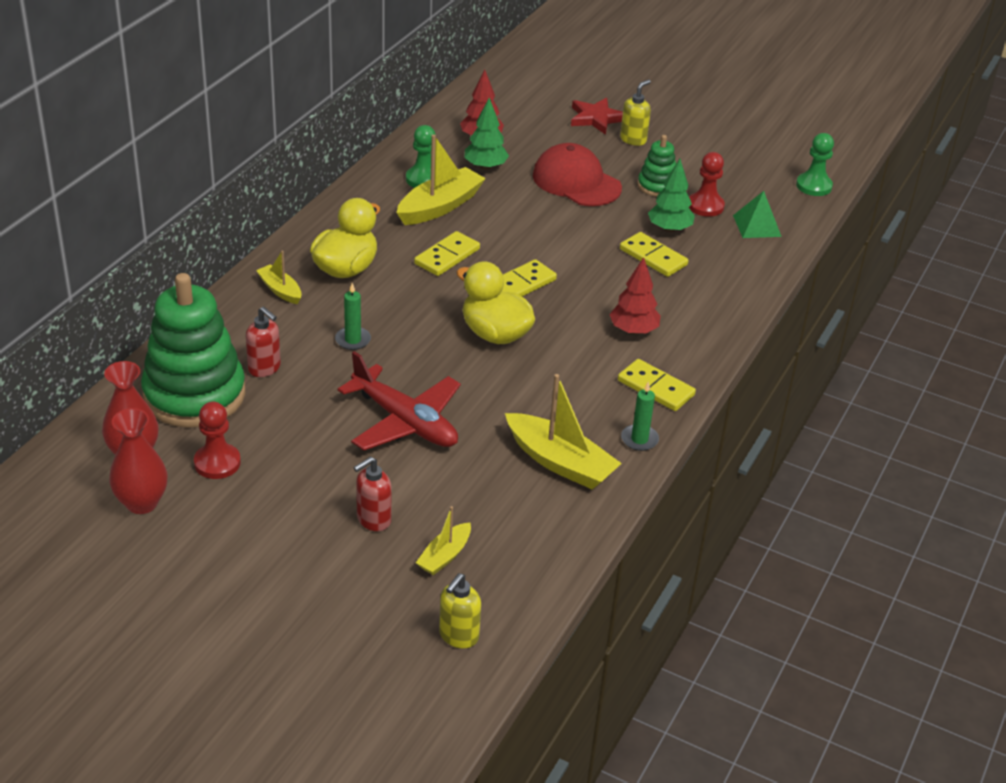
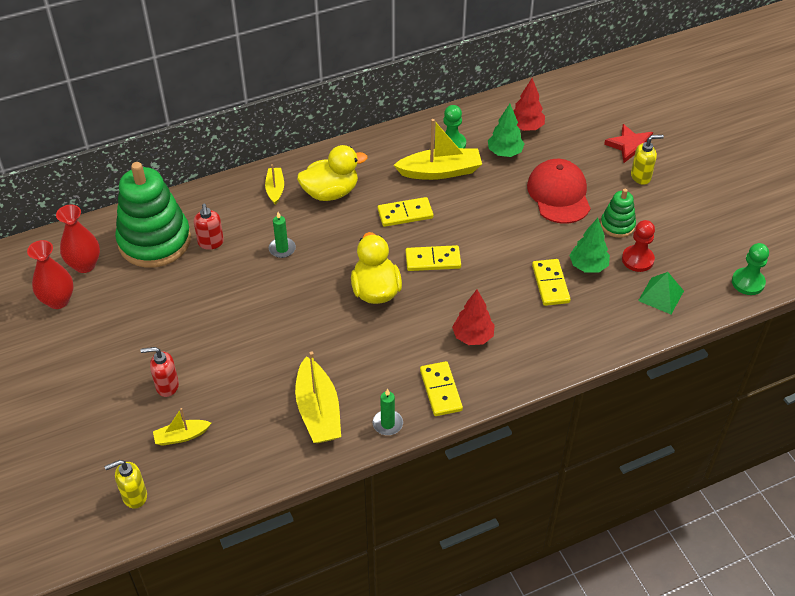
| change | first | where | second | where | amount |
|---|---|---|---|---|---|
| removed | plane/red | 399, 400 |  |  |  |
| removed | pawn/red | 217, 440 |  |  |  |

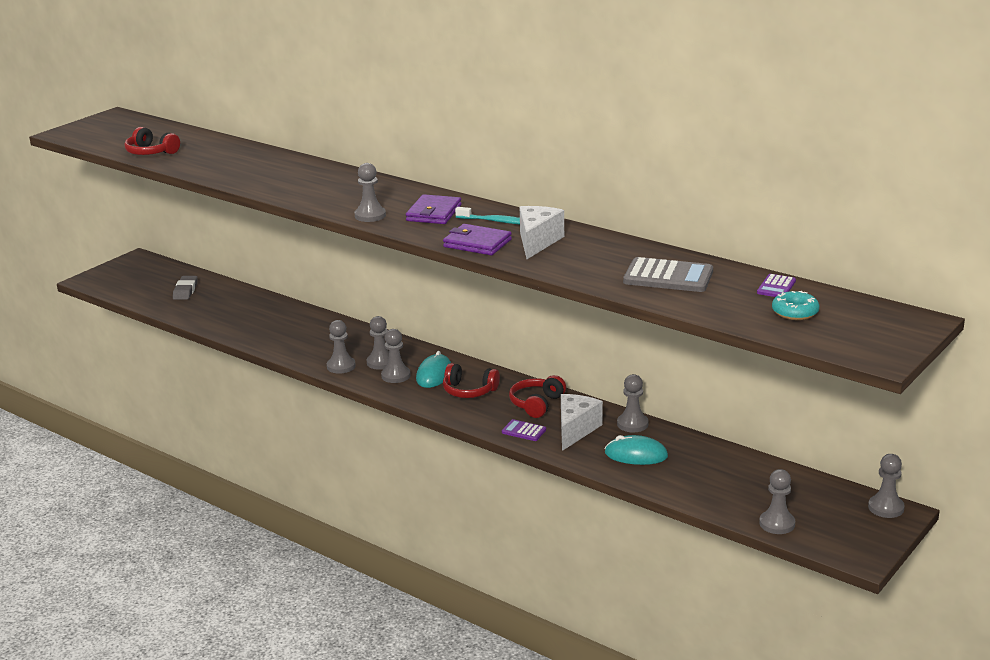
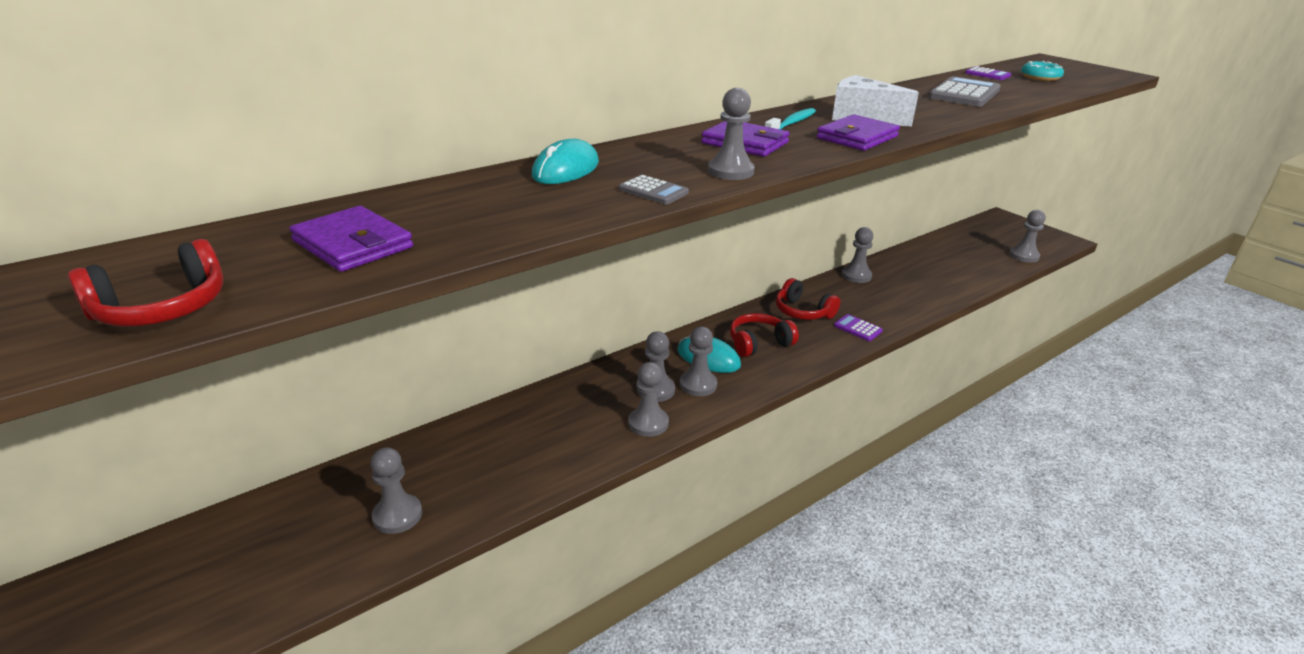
| change | first | where | second | where | amount |
|---|---|---|---|---|---|
| removed | eraser/grey | 185, 288 |  |  |  |
| turned | headphones/red | 471, 380 |  | 764, 335 | 150 degrees counterclockwise |
| removed | cheese/white | 582, 422 |  |  |  |
| turned | calculator/purple | 524, 430 |  | 858, 327 | 90 degrees clockwise |
| moved | mouse/turquoise | 636, 450 |  | 565, 161 |  |
| moved | pawn/grey | 886, 486 |  | 396, 490 |  |
| added |  |  | calculator/grey | 654, 189 |  |
| added |  |  | wallet/purple | 351, 239 |  |

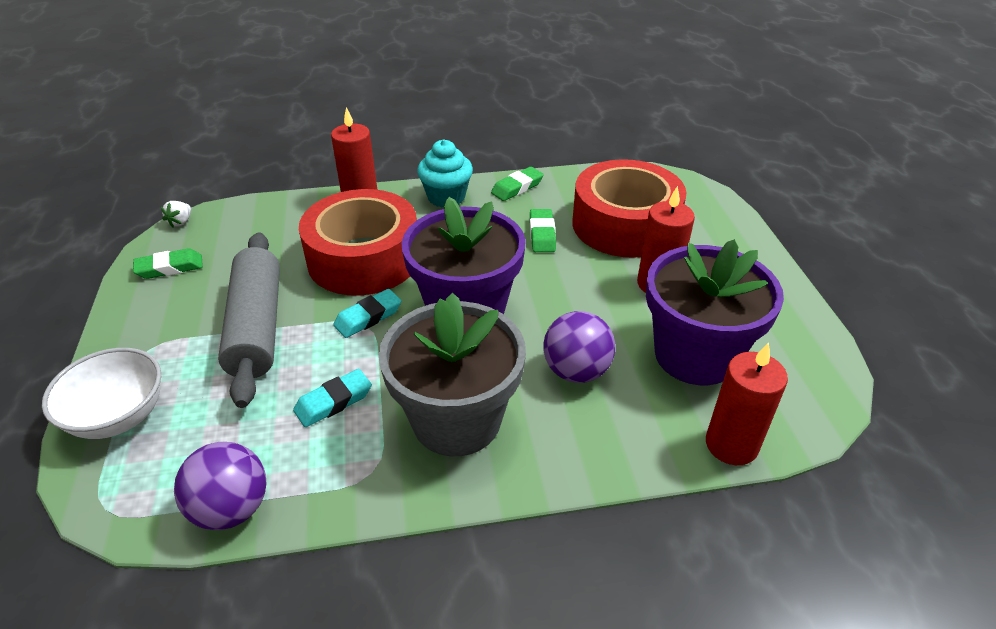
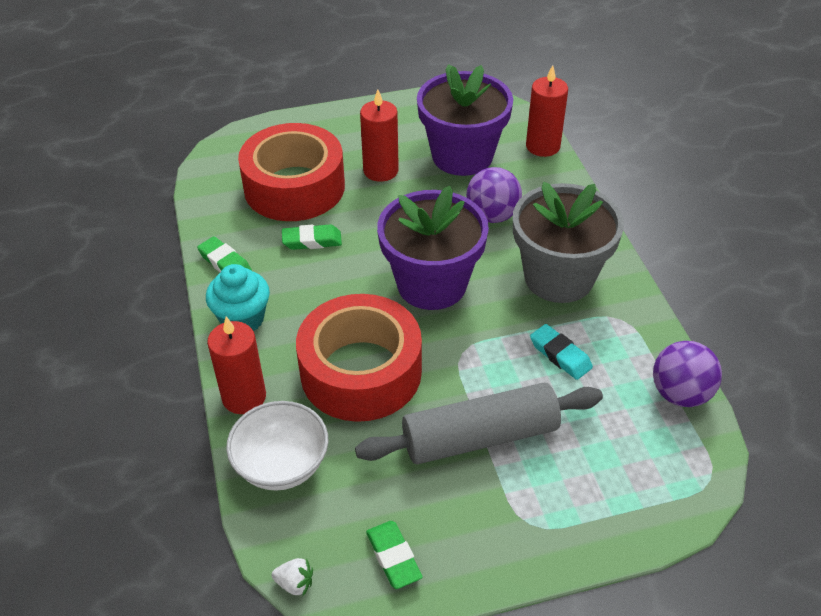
| change | first | where | second | where | amount |
|---|---|---|---|---|---|
| removed | eraser/turquoise | 367, 313 |  |  |  |
| moved | bowl/white | 101, 393 |  | 277, 446 |  |

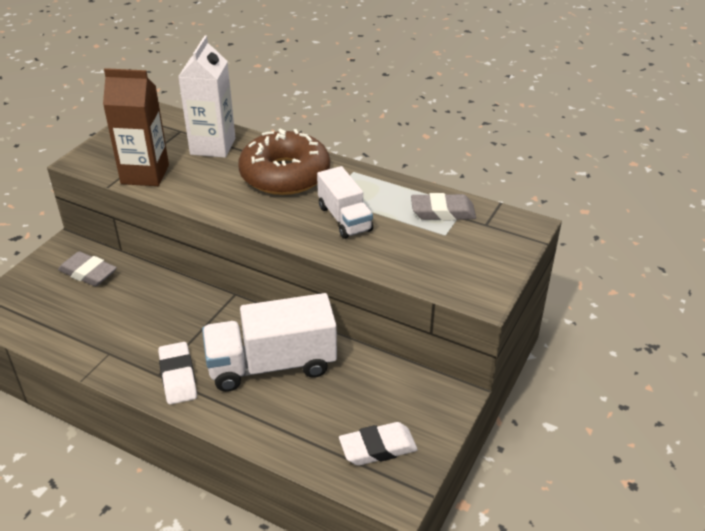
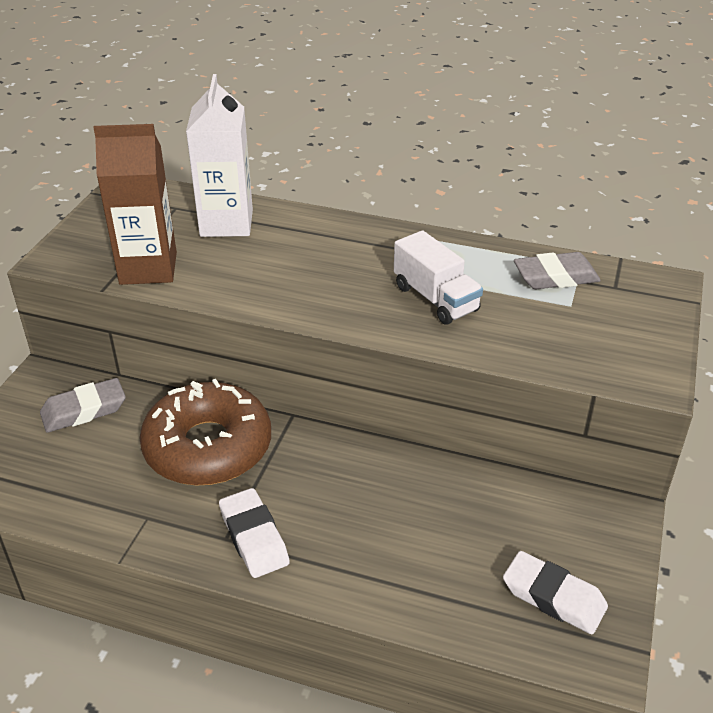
| change | first | where | second | where | amount |
|---|---|---|---|---|---|
| moved | donut/brown | 284, 162 |  | 205, 432 |  |
| turned | eraser/grey | 87, 268 |  | 83, 405 | 45 degrees counterclockwise |
| removed | truck/white | 269, 342 |  |  |  |
| turned | eraser/white | 378, 444 |  | 555, 592 | 60 degrees clockwise |

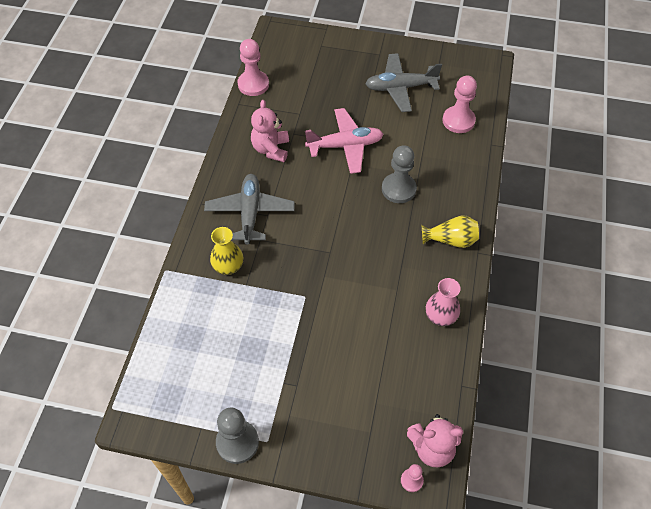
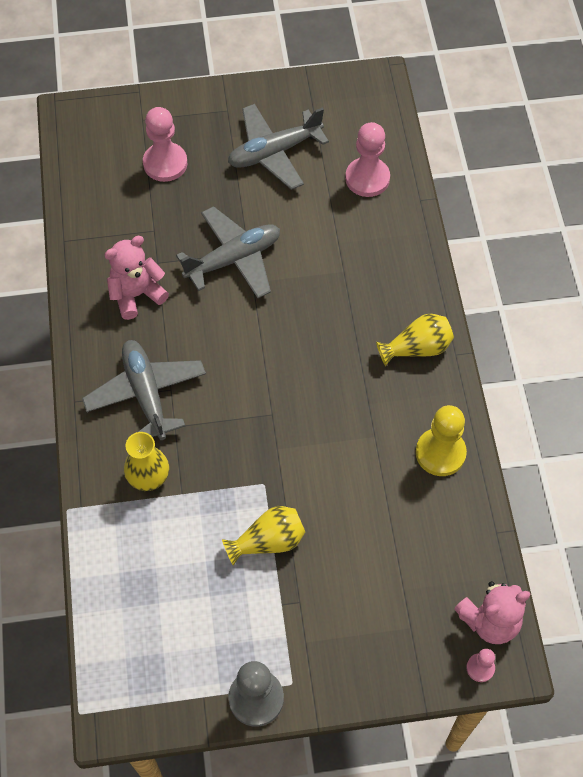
| change | first | where | second | where | amount |
|---|---|---|---|---|---|
| moved | pawn/pink | 253, 67 |  | 165, 144 |  |
| turned | teddy bear/pink | 270, 131 |  | 136, 278 | 75 degrees clockwise |
| recoloured | plane/pink | 344, 141 | plane/grey | 228, 252 |  |
| removed | pawn/grey | 399, 174 |  |  |  |
| replaced | vase/pink | 443, 302 | pawn/yellow | 441, 440 |  |
| added |  |  | vase/yellow | 263, 536 |  |

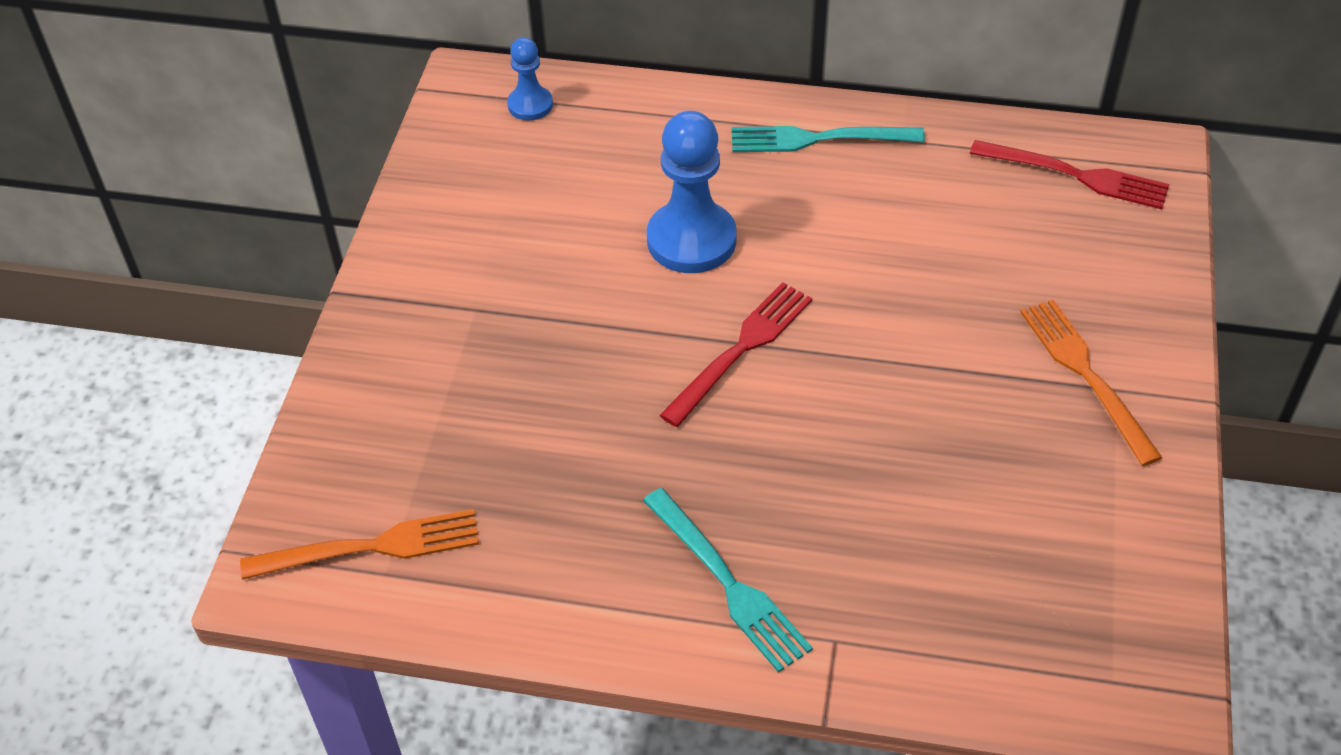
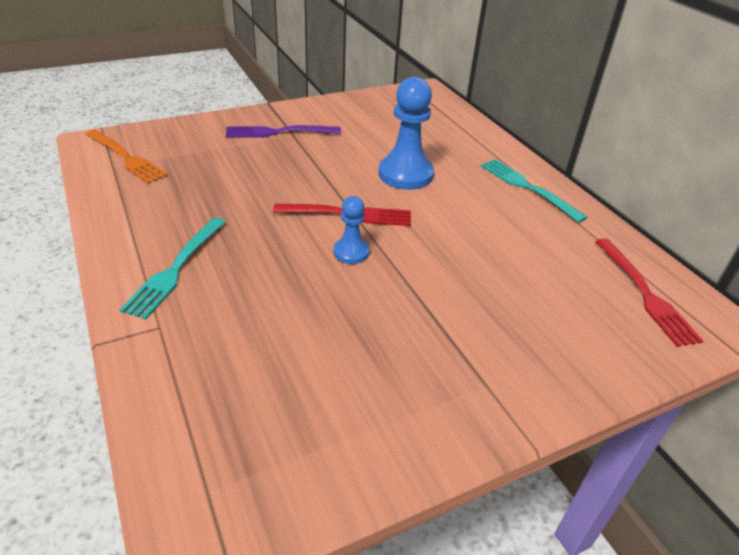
| change | first | where | second | where | amount |
|---|---|---|---|---|---|
| moved | pawn/blue | 530, 79 |  | 352, 230 |  |
| removed | fork/orange | 1091, 383 |  |  |  |
| added |  |  | fork/purple | 283, 131 |  |

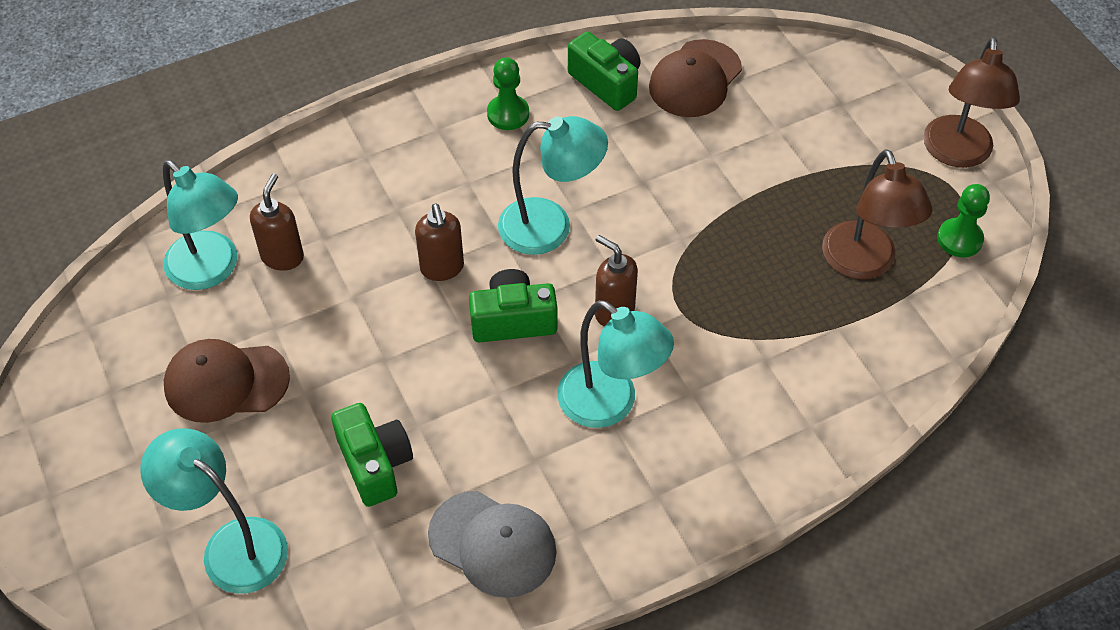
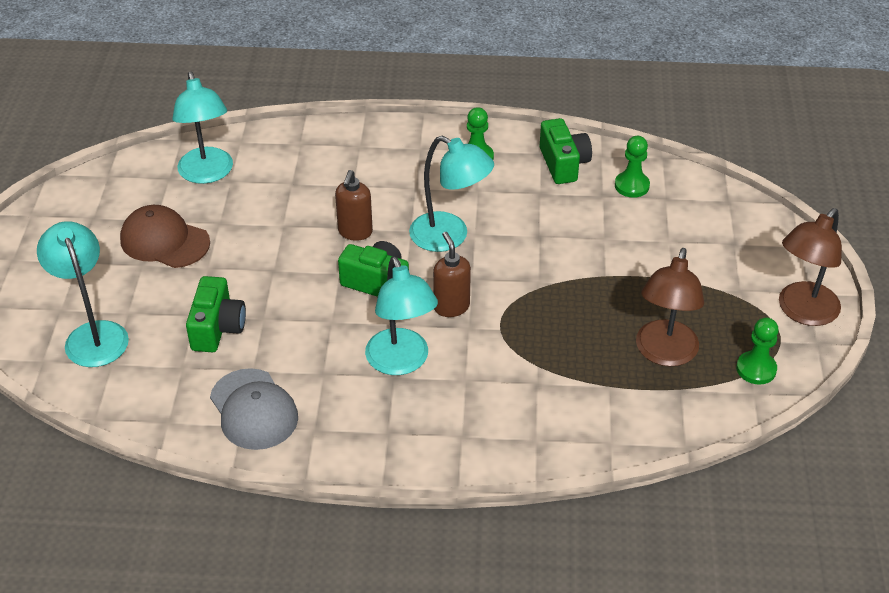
| change | first | where | second | where | amount |
|---|---|---|---|---|---|
| replaced | cap/brown | 695, 78 | pawn/green | 632, 167 |  |
| removed | soap dispenser/brown | 277, 222 |  |  |  |

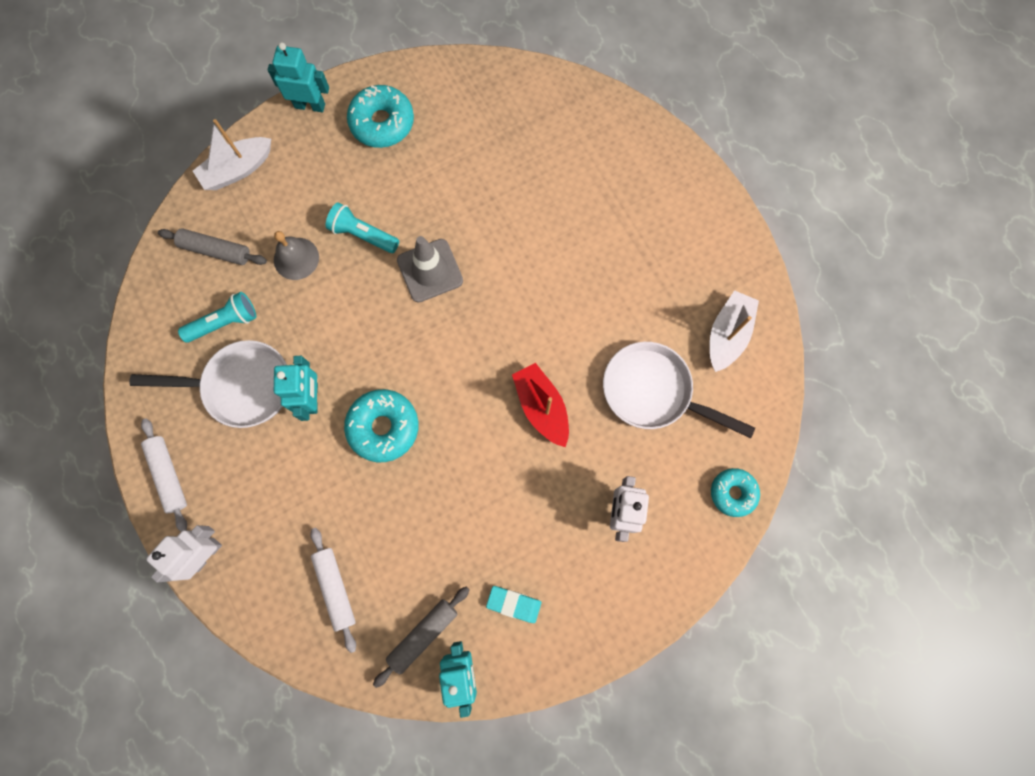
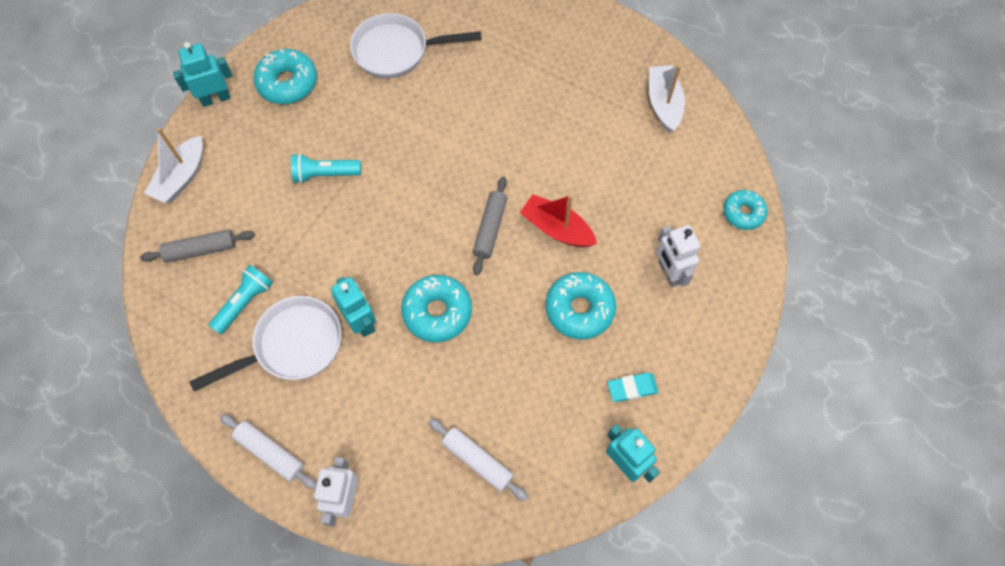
| change | first | where | second | where | amount |
|---|---|---|---|---|---|
| removed | bell/grey | 296, 255 |  |  |  |
| removed | traffic cone/grey | 430, 269 |  |  |  |
| moved | pan/white | 679, 390 |  | 416, 45 |  |
| moved | rolling pin/grey | 421, 637 |  | 490, 226 |  |
| added |  |  | donut/turquoise | 581, 305 |  |

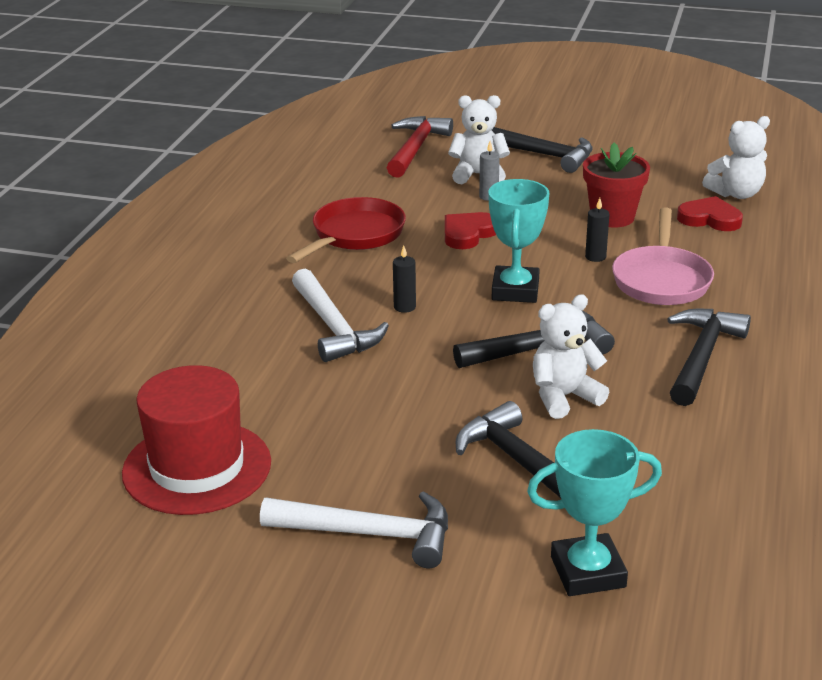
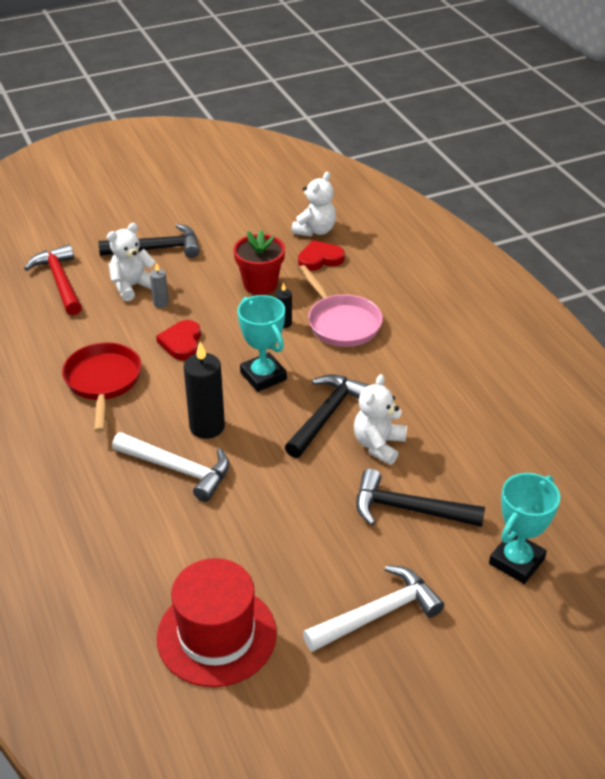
| change | first | where | second | where | amount |
|---|---|---|---|---|---|
| resized | candle/black | 404, 279 |  | 204, 390 | x1.97 |
| removed | hammer/black | 709, 357 |  |  |  |

